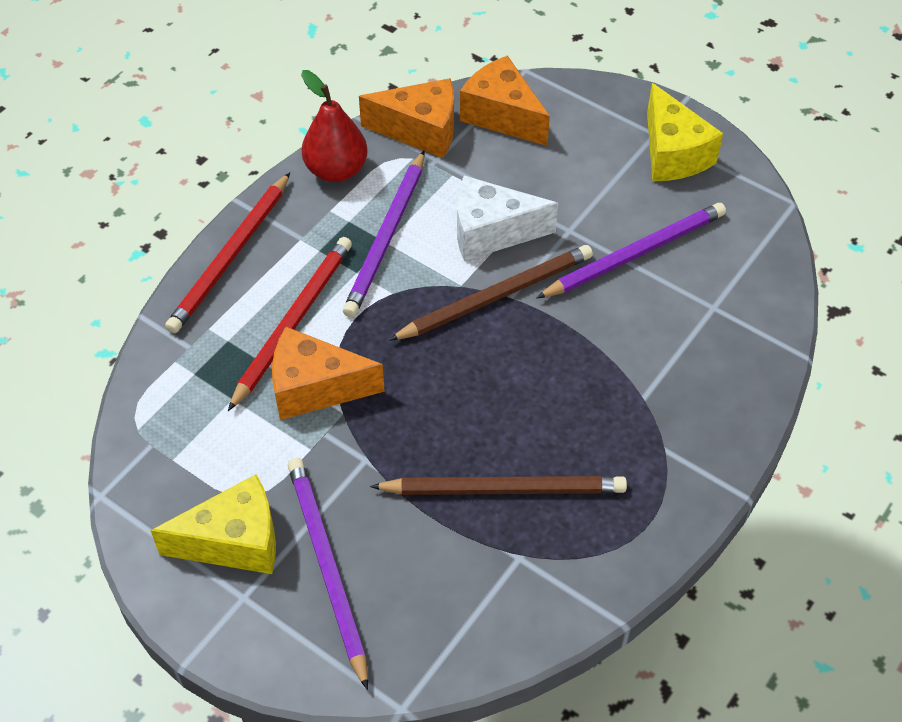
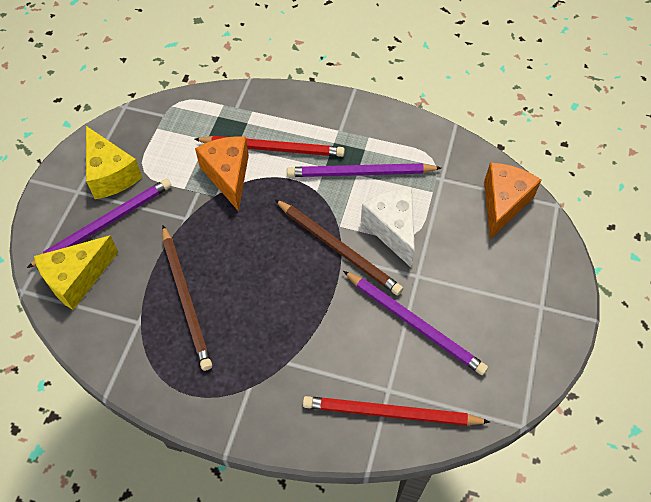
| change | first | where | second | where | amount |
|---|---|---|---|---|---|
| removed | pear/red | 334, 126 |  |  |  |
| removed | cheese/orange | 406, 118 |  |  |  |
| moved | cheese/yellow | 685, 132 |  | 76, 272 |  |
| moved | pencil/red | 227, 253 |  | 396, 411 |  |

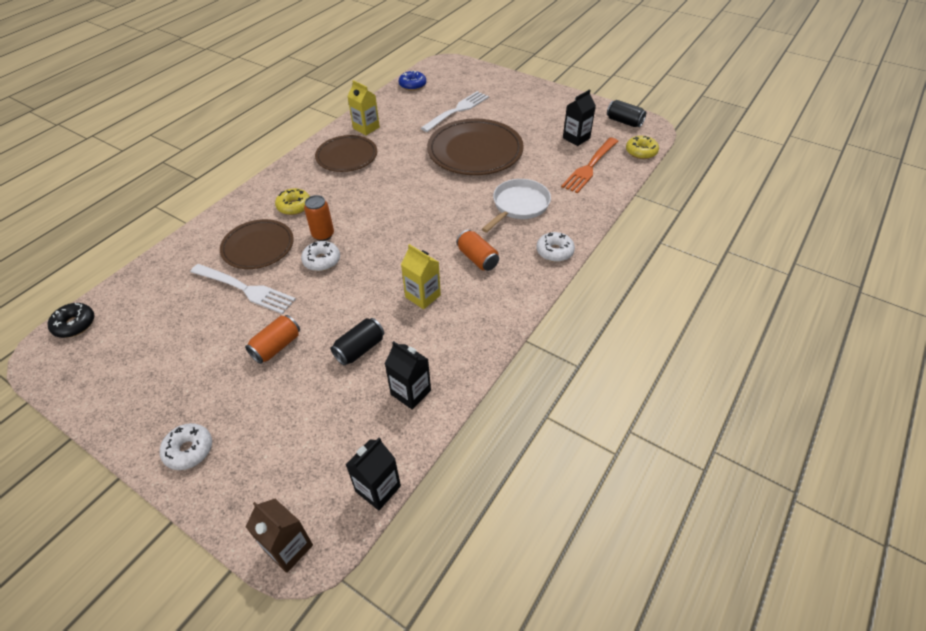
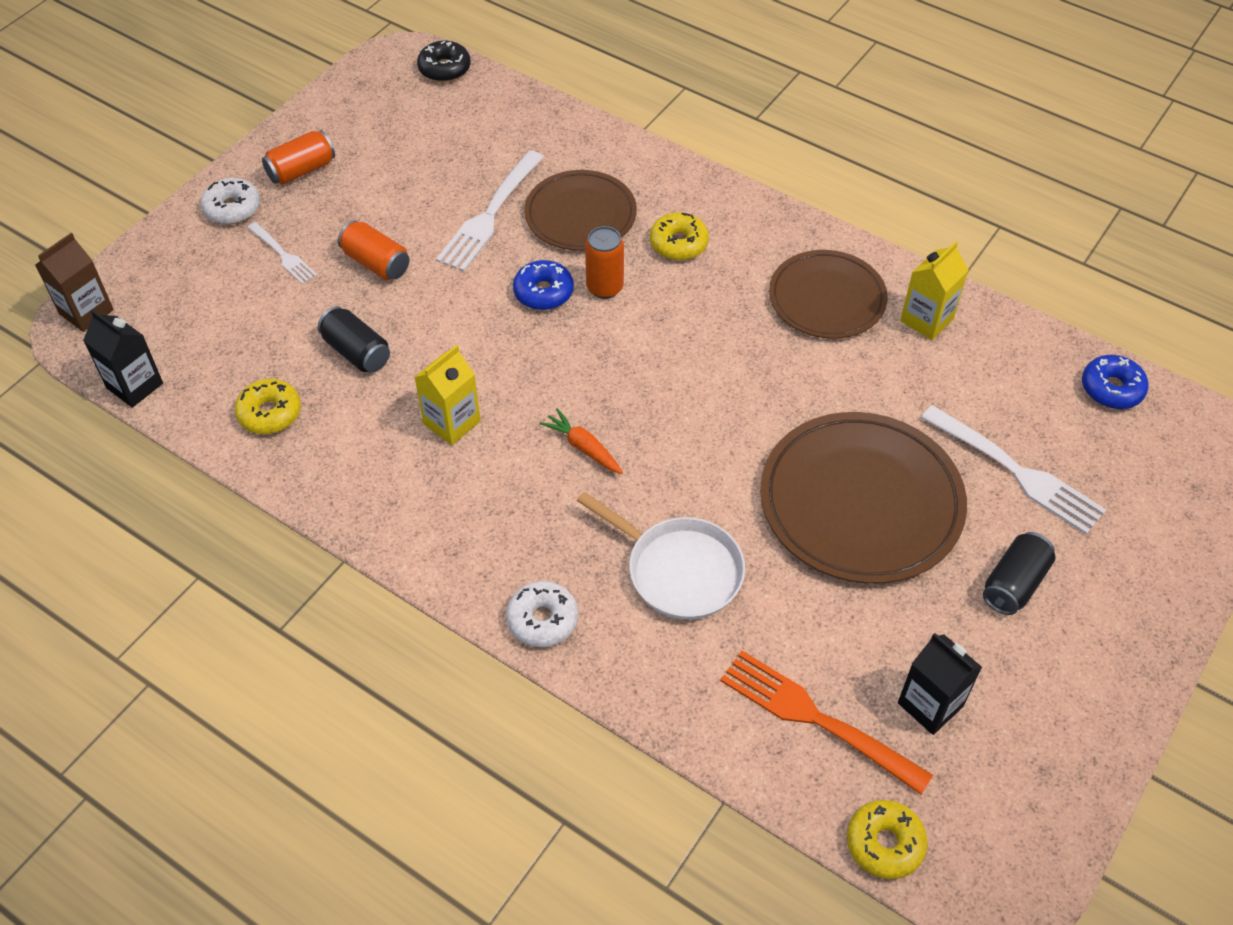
| change | first | where | second | where | amount |
|---|---|---|---|---|---|
| moved | can/black | 627, 113 |  | 1019, 573 |  |
| moved | can/orange | 477, 250 |  | 298, 157 |  |
| recoloured | donut/white | 320, 256 | donut/blue | 543, 285 |  |
| replaced | carton/black | 408, 375 | donut/yellow | 268, 406 |  |
| added |  |  | fork/white | 282, 253 |  |
| added |  |  | carrot/orange | 581, 441 |  |

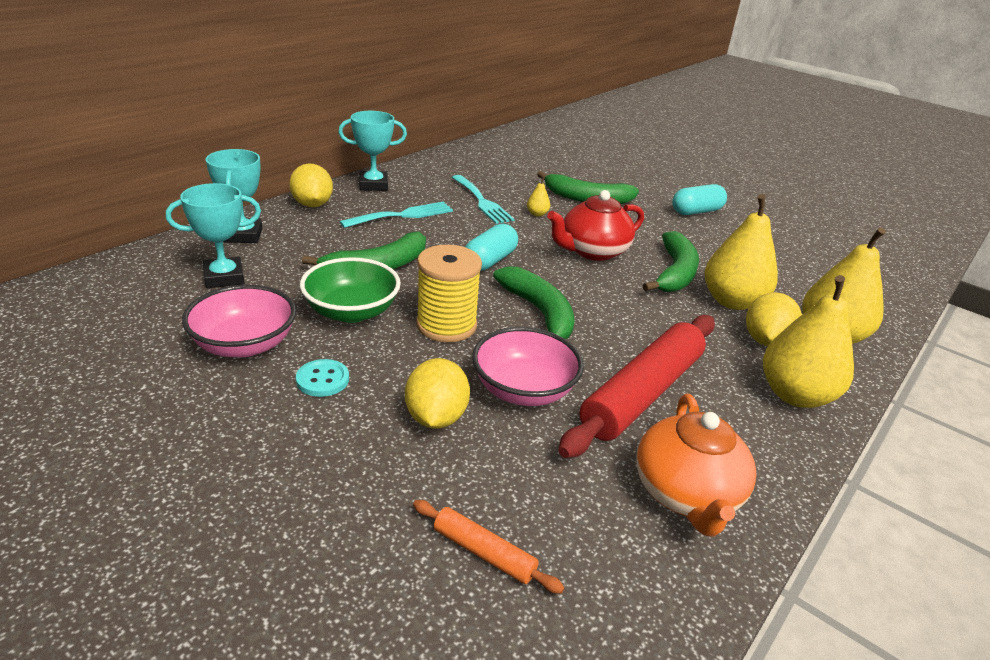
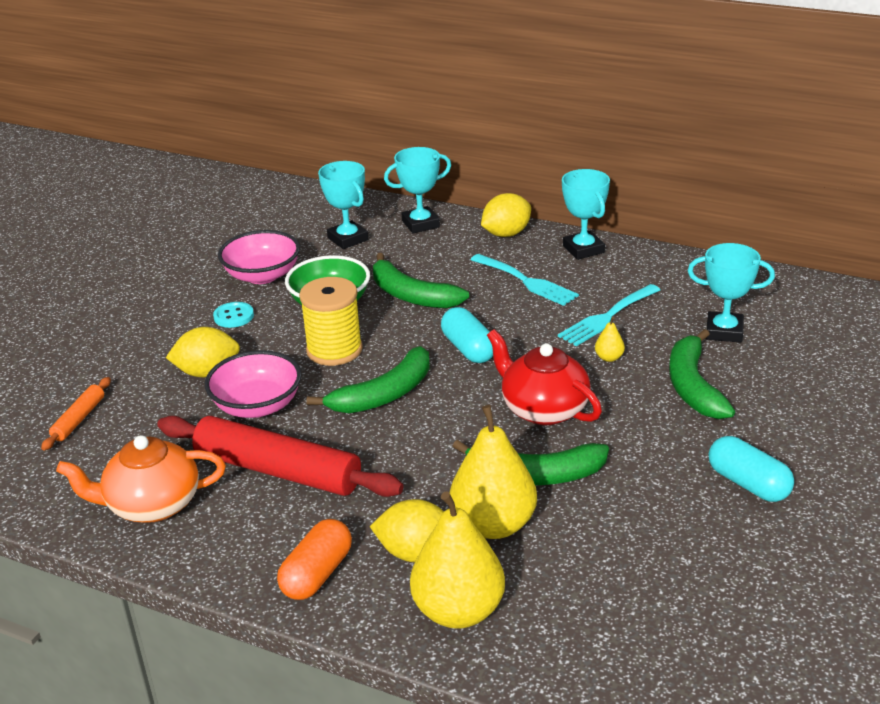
| change | first | where | second | where | amount |
|---|---|---|---|---|---|
| turned | capsule/turquoise | 491, 247 |  | 467, 335 | 45 degrees clockwise |
| replaced | pear/yellow | 808, 341 | capsule/orange | 314, 559 |  |
| added |  |  | trophy/turquoise | 731, 293 |  |

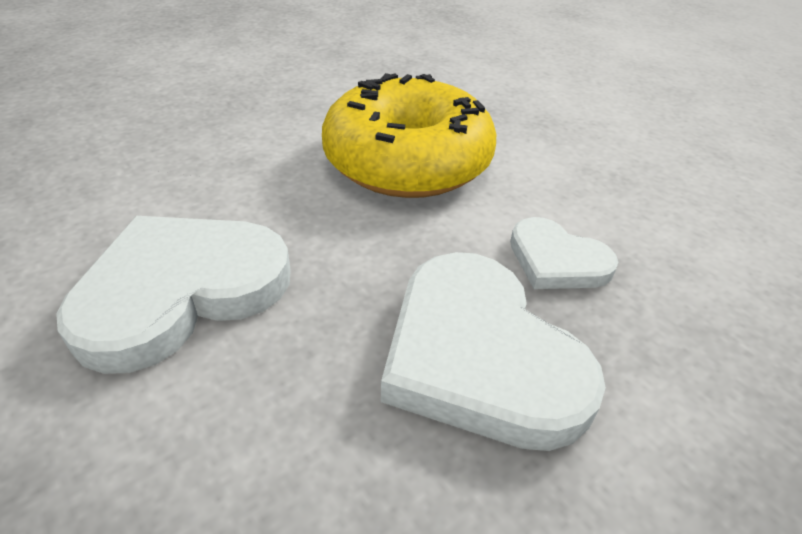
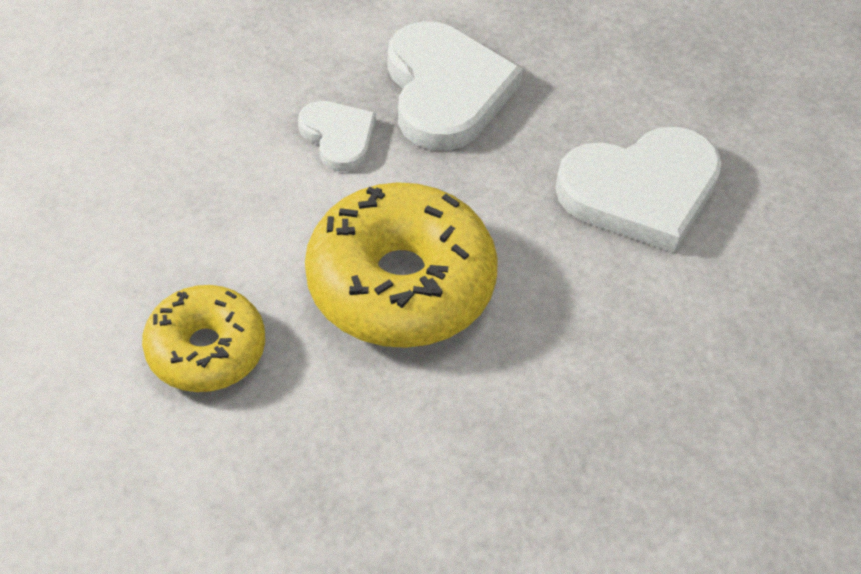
| change | first | where | second | where | amount |
|---|---|---|---|---|---|
| added |  |  | donut/yellow | 203, 338 |  |

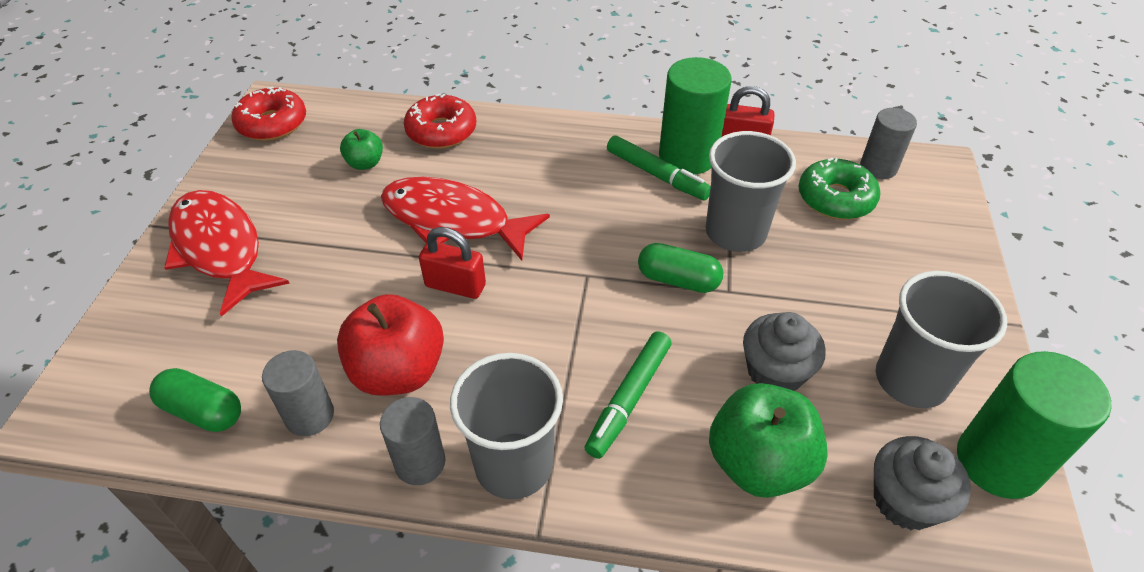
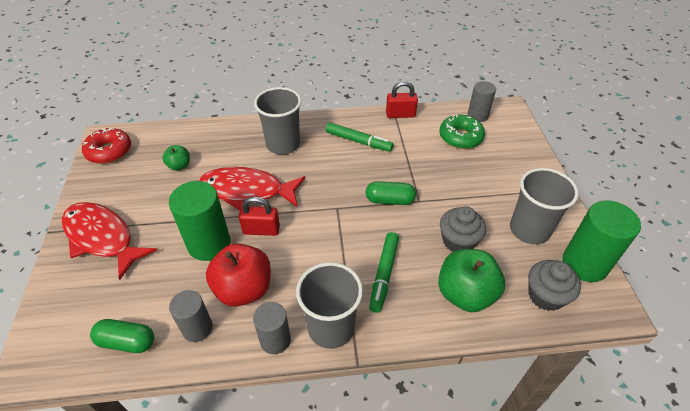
| change | first | where | second | where | amount |
|---|---|---|---|---|---|
| moved | cylinder/green | 695, 115 |  | 199, 221 |  |
| removed | donut/red | 440, 121 |  |  |  |
| moved | cup/grey | 750, 191 |  | 277, 121 |  |

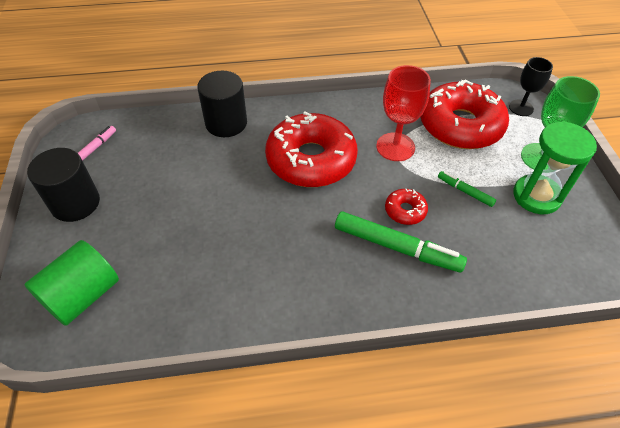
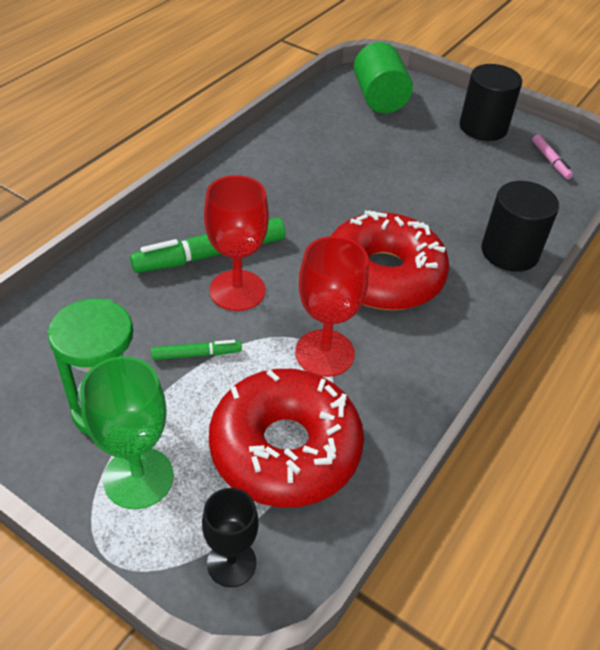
| change | first | where | second | where | amount |
|---|---|---|---|---|---|
| replaced | donut/red | 406, 207 | goblet/red | 236, 243 |  |

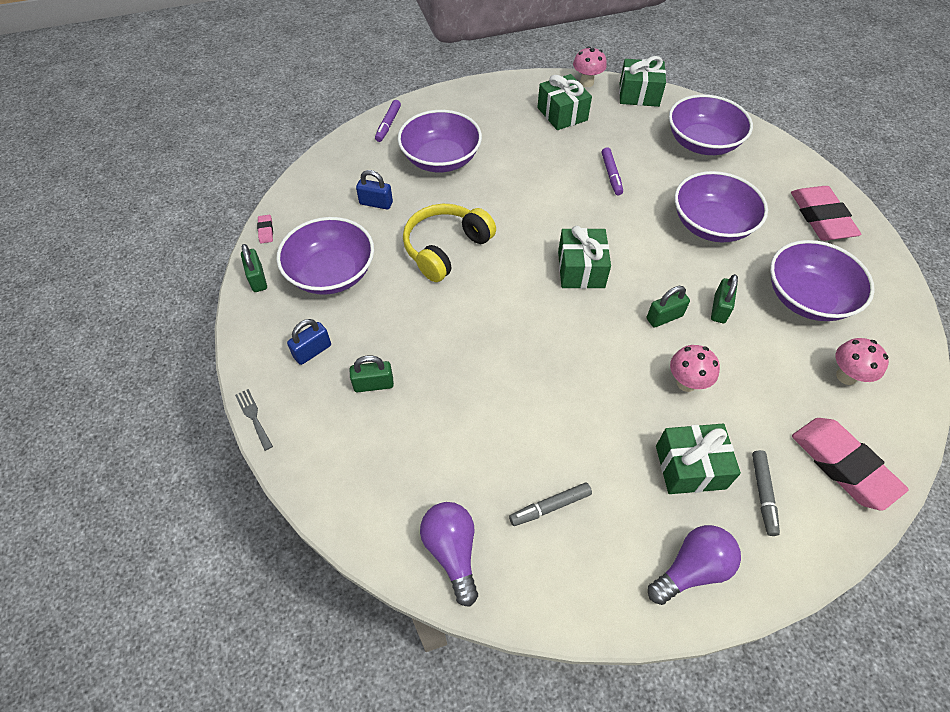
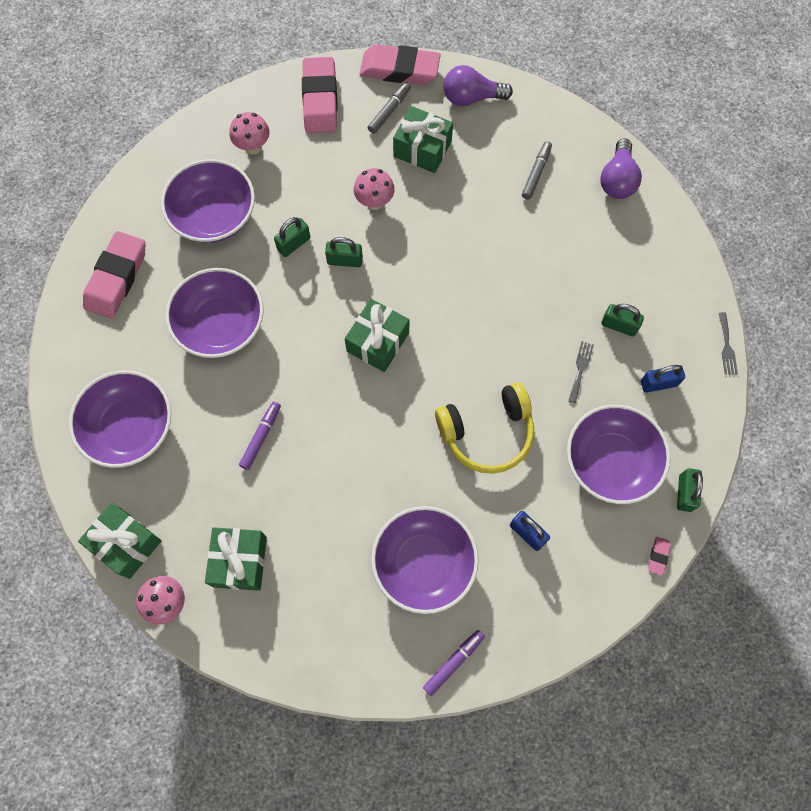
| change | first | where | second | where | amount |
|---|---|---|---|---|---|
| turned | marker/grey | 550, 504 |  | 537, 170 | 75 degrees counterclockwise |
| added |  |  | eraser/pink | 400, 64 |  |
| added |  |  | fork/grey | 581, 372 |  |

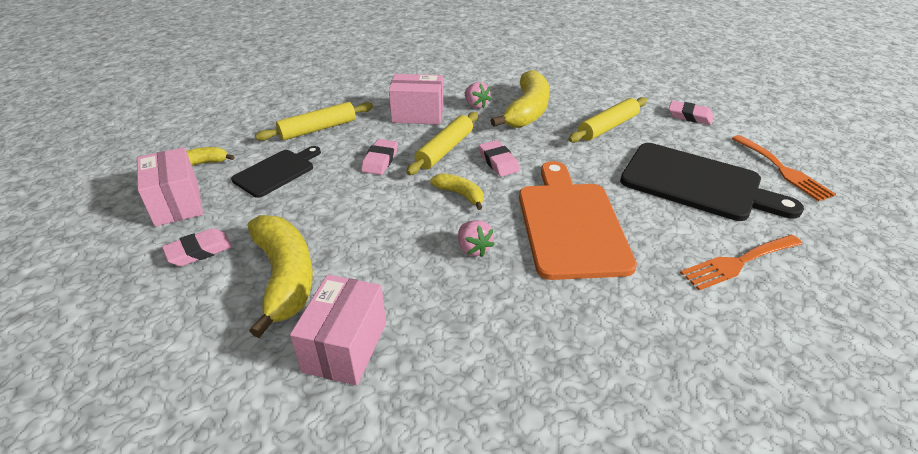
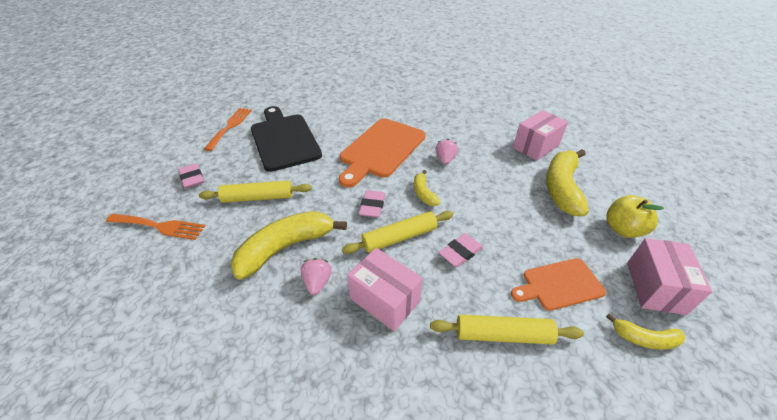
| change | first | where | second | where | amount |
|---|---|---|---|---|---|
| recoloured | cutting board/black | 276, 172 | cutting board/orange | 558, 284 |  |
| replaced | eraser/pink | 197, 247 | apple/yellow | 635, 216 |  |
| moved | fork/orange | 741, 262 |  | 155, 227 |  |

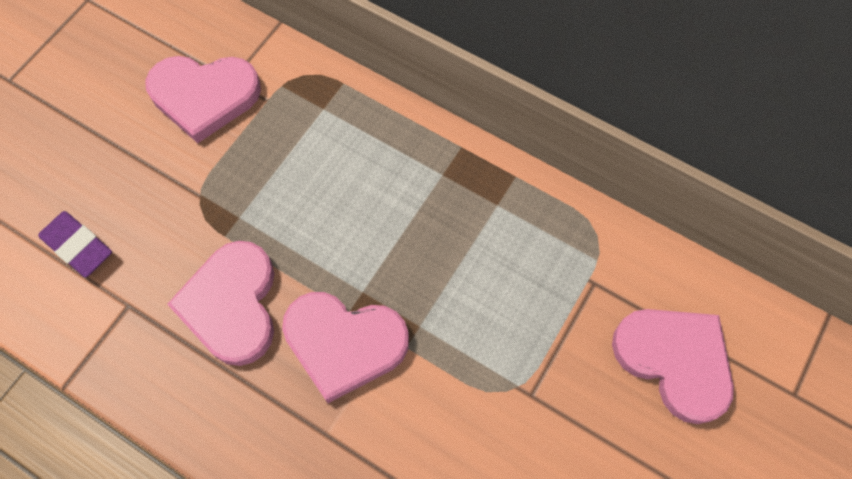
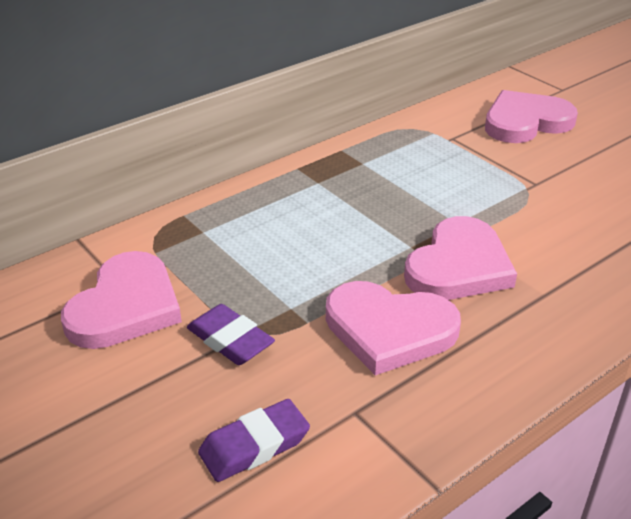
| change | first | where | second | where | amount |
|---|---|---|---|---|---|
| added |  |  | eraser/purple | 231, 334 |  |

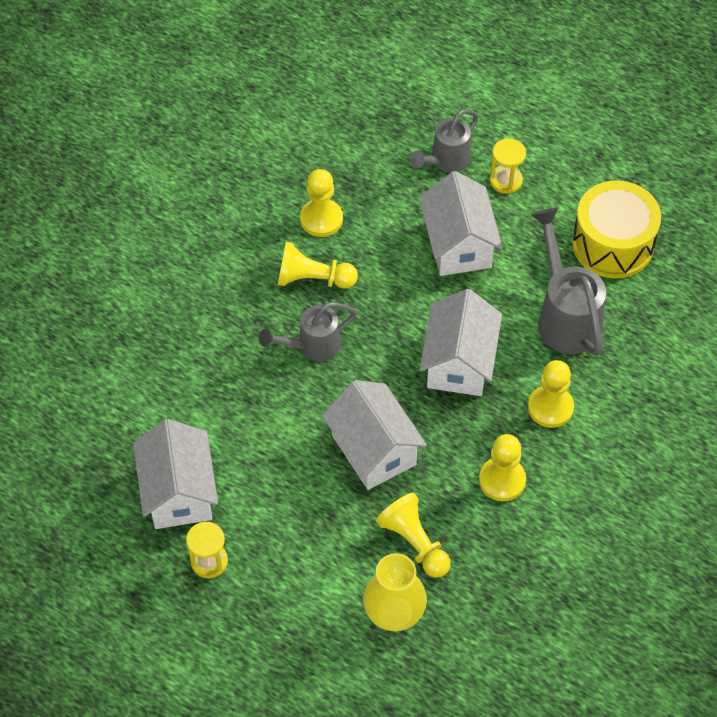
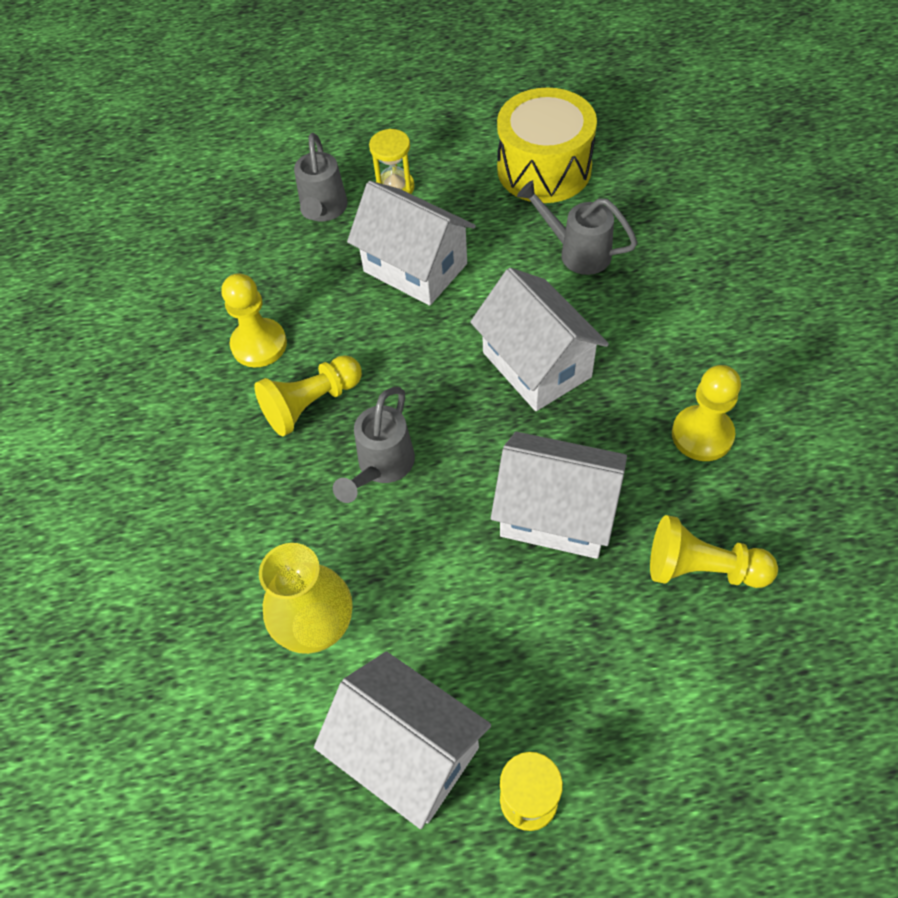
| change | first | where | second | where | amount |
|---|---|---|---|---|---|
| resized | watering can/grey | 568, 282 |  | 577, 227 | x0.65 |
| removed | pawn/yellow | 551, 394 |  |  |  |
| moved | vase/yellow | 395, 592 |  | 306, 598 |  |

